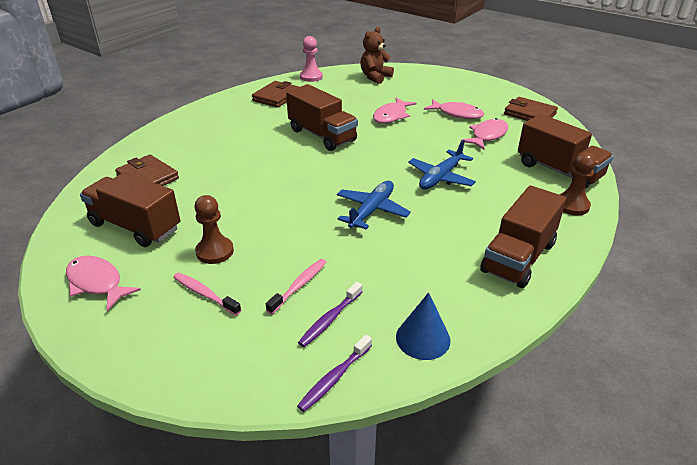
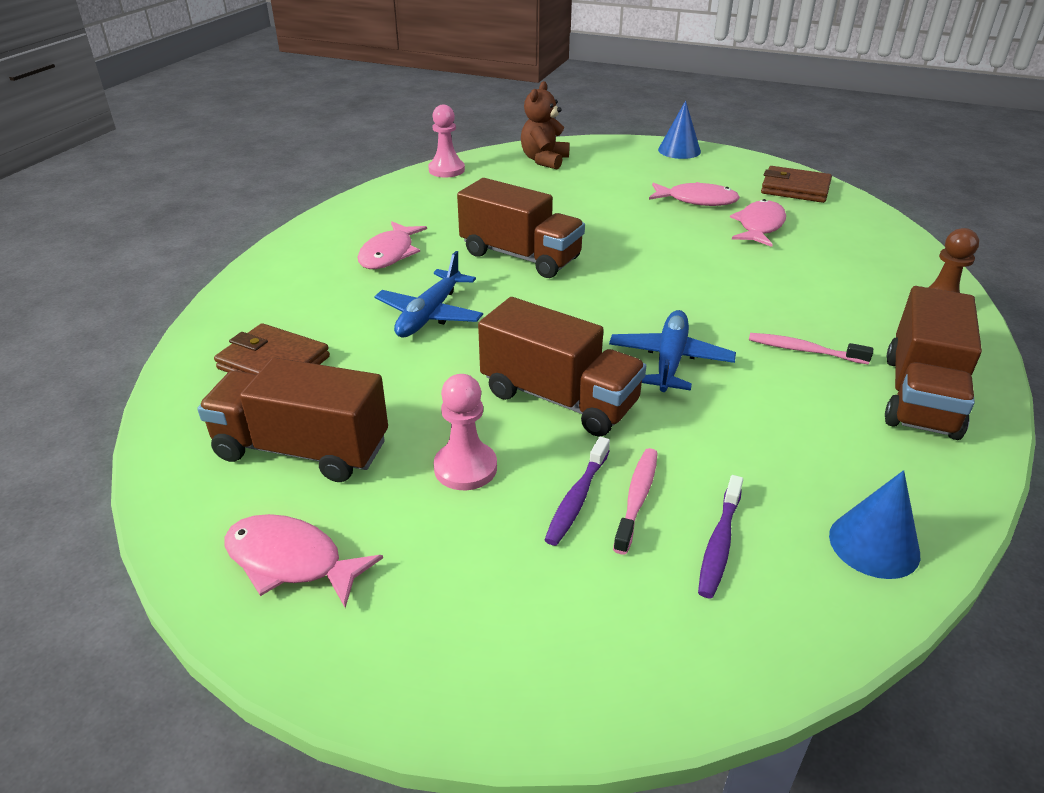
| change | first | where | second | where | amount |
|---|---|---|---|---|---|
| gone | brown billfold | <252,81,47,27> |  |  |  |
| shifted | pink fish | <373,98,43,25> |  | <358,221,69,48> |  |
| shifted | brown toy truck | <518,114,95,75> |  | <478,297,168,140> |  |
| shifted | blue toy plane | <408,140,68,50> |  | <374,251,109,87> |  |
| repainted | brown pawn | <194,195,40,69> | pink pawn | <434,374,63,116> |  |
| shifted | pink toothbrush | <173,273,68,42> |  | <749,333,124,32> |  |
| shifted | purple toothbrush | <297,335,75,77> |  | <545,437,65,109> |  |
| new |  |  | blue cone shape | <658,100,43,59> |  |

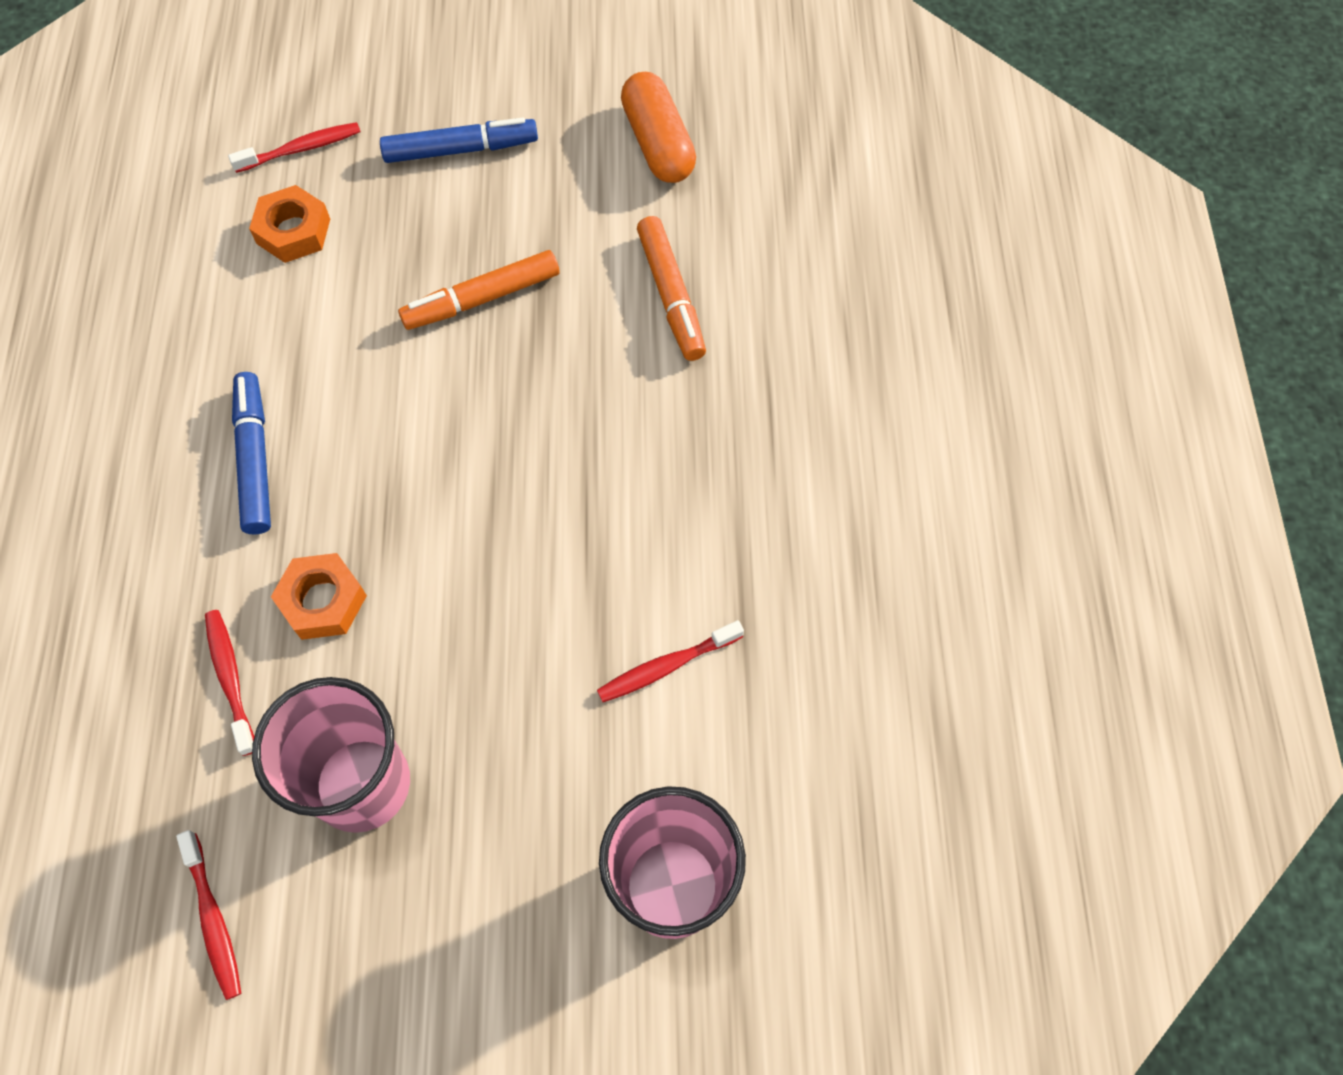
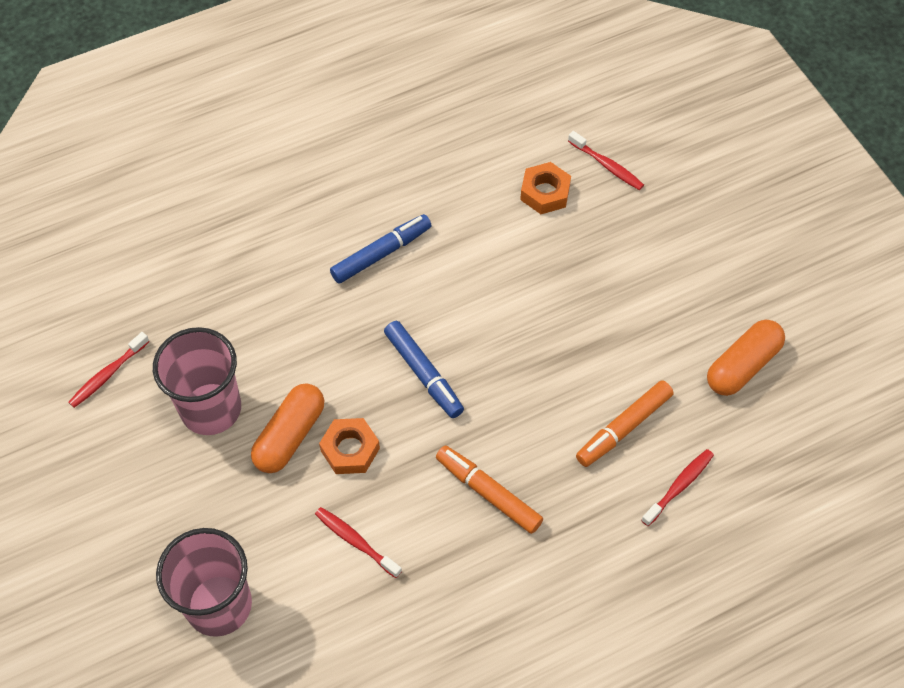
| change | first | where | second | where | amount |
|---|---|---|---|---|---|
| shifted | blue marker | <380,118,158,45> |  | <384,321,80,97> |  |
| shifted | orange marker | <398,250,161,80> |  | <436,445,107,89> |  |
| shifted | orange hex nut | <271,553,96,87> |  | <319,418,61,56> |  |
| shifted | scarlet toothbrush | <205,610,49,146> |  | <641,449,73,77> |  |
| new |  |  | orange capsule | <251,384,73,89> |  |

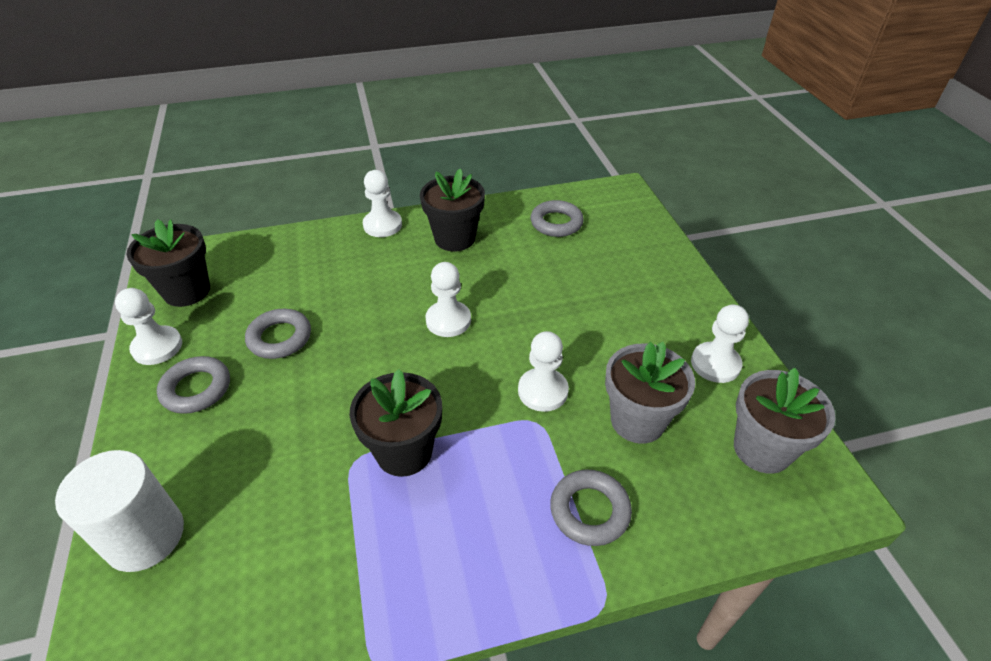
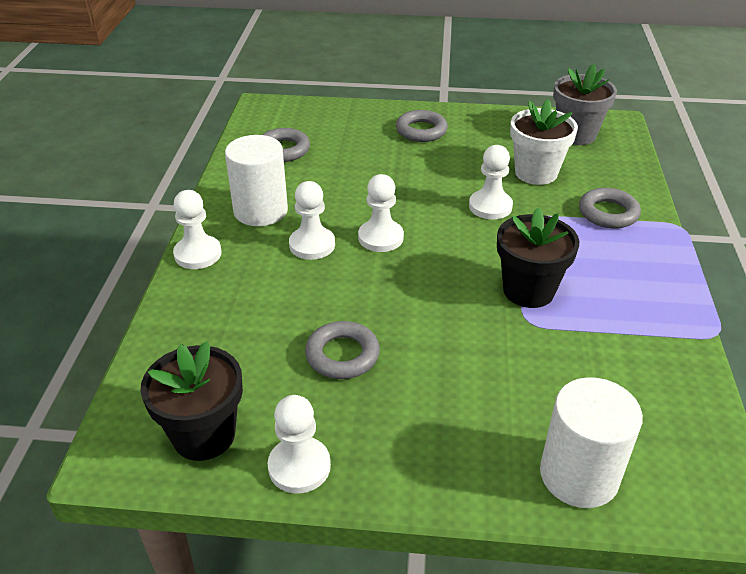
| change | first | where | second | where | amount |
|---|---|---|---|---|---|
| swapped | jet-black flower pot | <420,168,65,83> | pure white cylinder shape | <225,135,63,91> |  |
| shifted | pure white pawn | <691,304,58,79> |  | <289,181,46,79> |  |
| repainted | grey flower pot | <605,342,90,102> | pure white flower pot | <510,100,68,85> |  |
| shifted | grey torus | <157,356,73,58> |  | <396,110,52,32> |  |

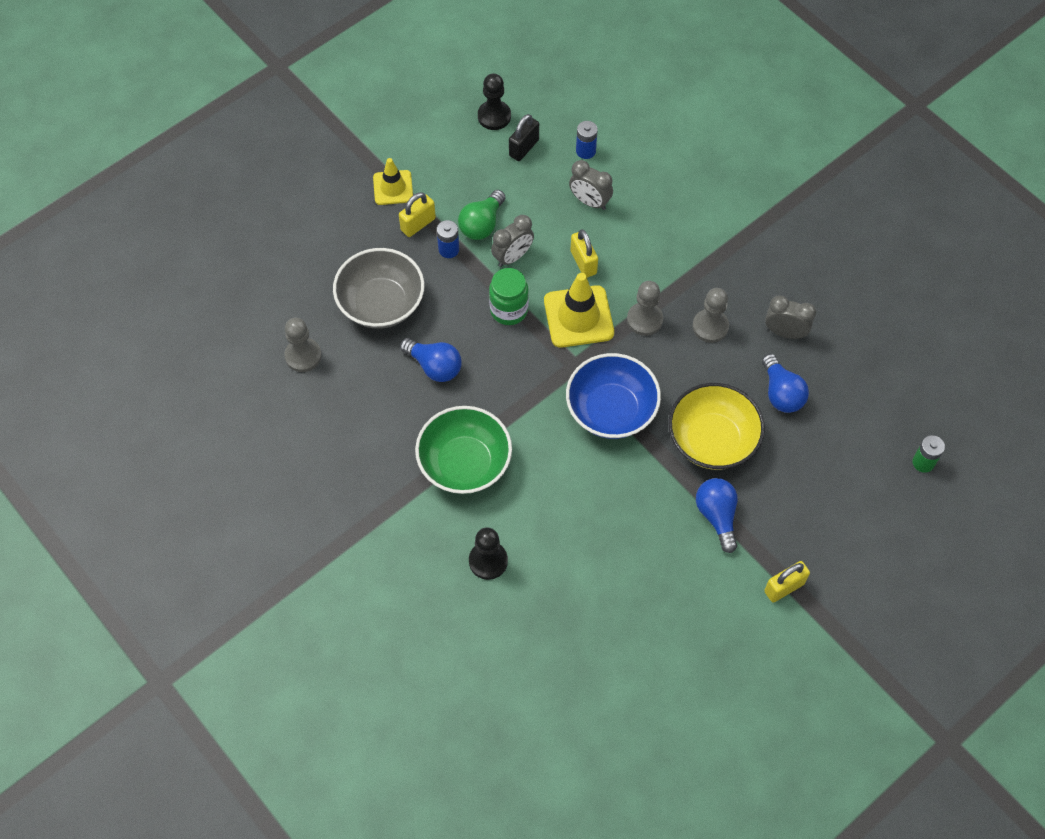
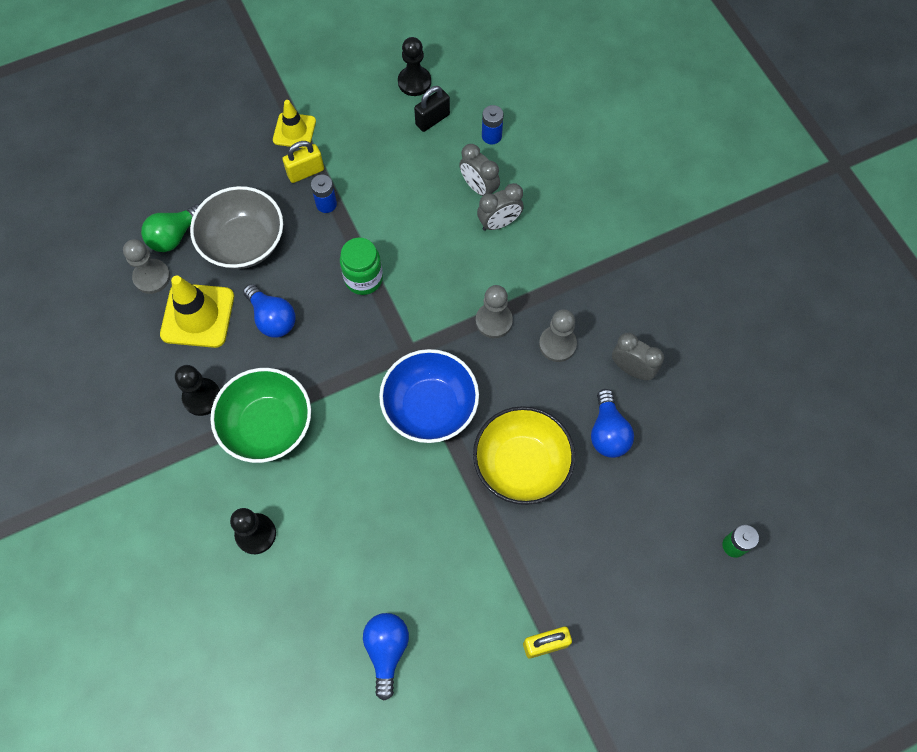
| change | first | where | second | where | amount |
|---|---|---|---|---|---|
| shifted | emerald light bulb | <458,190,47,50> |  | <141,204,58,48> |  |
| shifted | grey alarm clock | <491,215,43,52> |  | <477,183,47,48> |  |
| gone | bright yellow small lock | <571,229,27,49> |  |  |  |
| shifted | bright yellow road cone | <544,273,70,75> |  | <160,276,74,72> |  |
| shifted | blue light bulb | <696,478,42,75> |  | <363,613,46,87> |  |
| new |  |  | jet-black pawn | <175,365,45,51> |  |

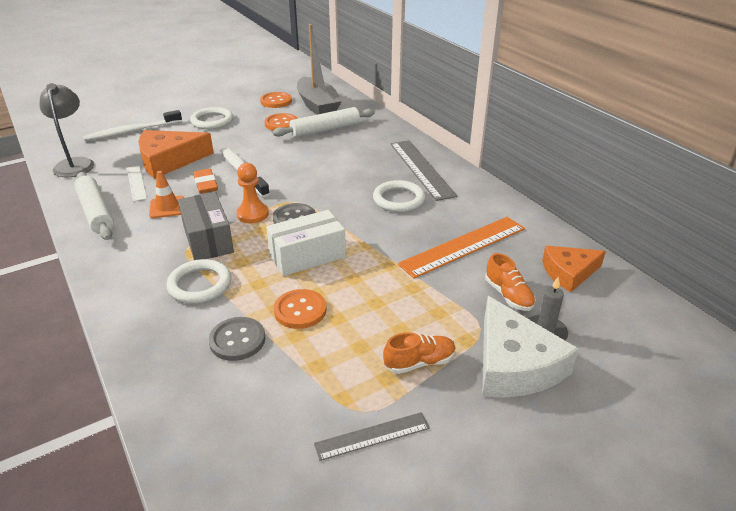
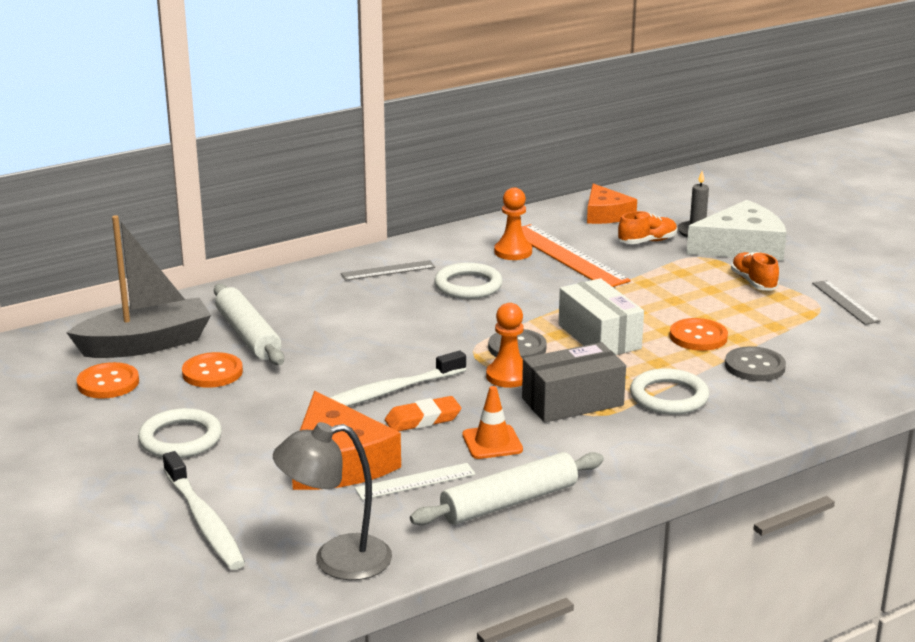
| change | first | where | second | where | amount |
|---|---|---|---|---|---|
| scaled | grey straightedge | <390,140,67,61> |  | <341,260,94,21> | x0.56 |
| new |  |  | orange pawn | <494,187,38,73> |  |

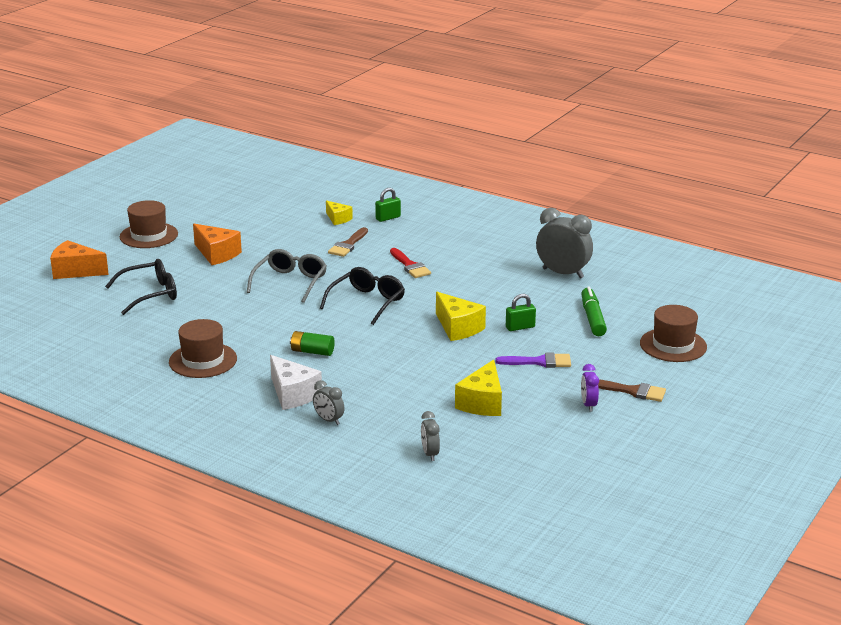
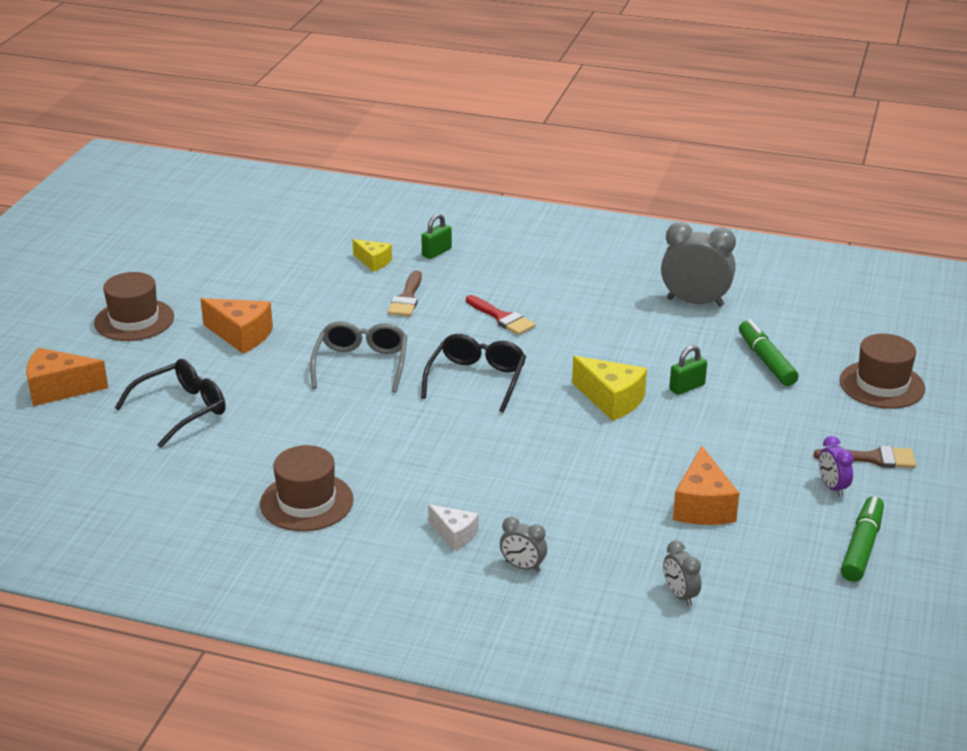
| change | first | where | second | where | amount |
|---|---|---|---|---|---|
| gone | emerald power cell | <290,331,45,25> |  |  |  |
| gone | purple brush | <496,353,75,15> |  |  |  |
| scaled | pure white piece of cheese | <270,355,52,55> |  | <428,504,50,47> | x0.62 |
| repainted | bright yellow piece of cheese | <455,359,47,57> | orange piece of cheese | <673,446,66,79> |  |
| new |  |  | emerald marker | <841,496,43,86> |  |

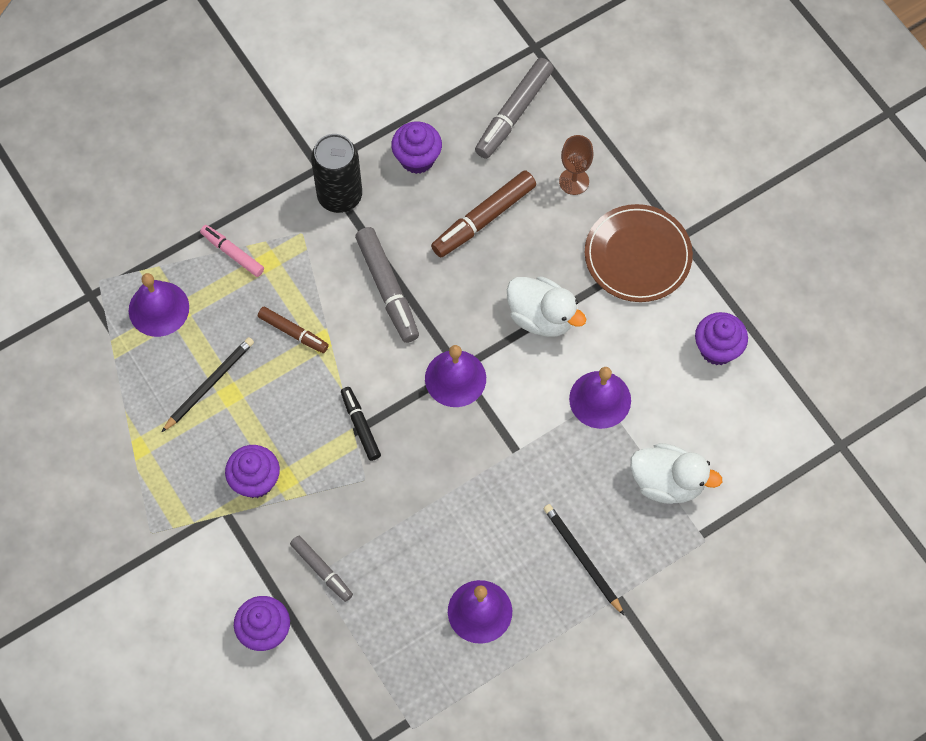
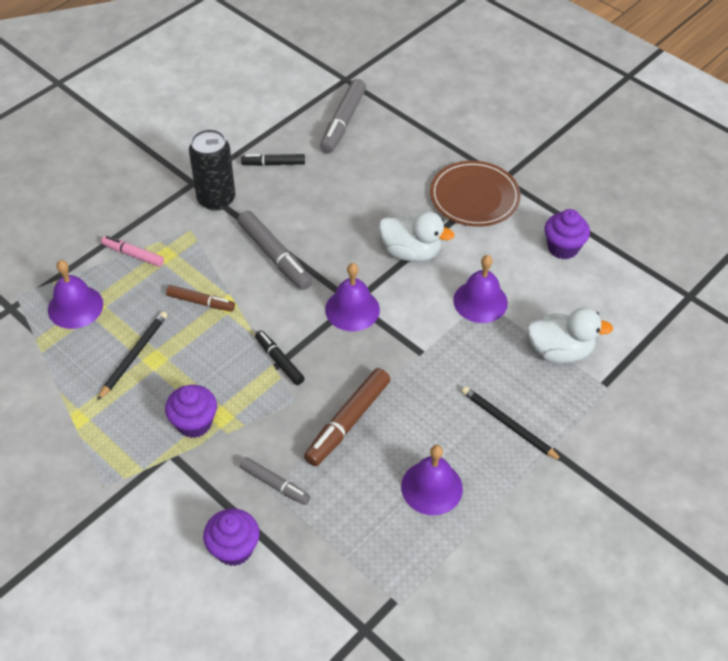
| change | first | where | second | where | amount |
|---|---|---|---|---|---|
| swapped | purple muffin | <391,122,51,52> | jet-black marker | <241,154,64,12> |  |
| gone | brown wine glass | <559,135,34,60> |  |  |  |
| shifted | brown marker | <431,170,105,87> |  | <304,368,86,98> |  |

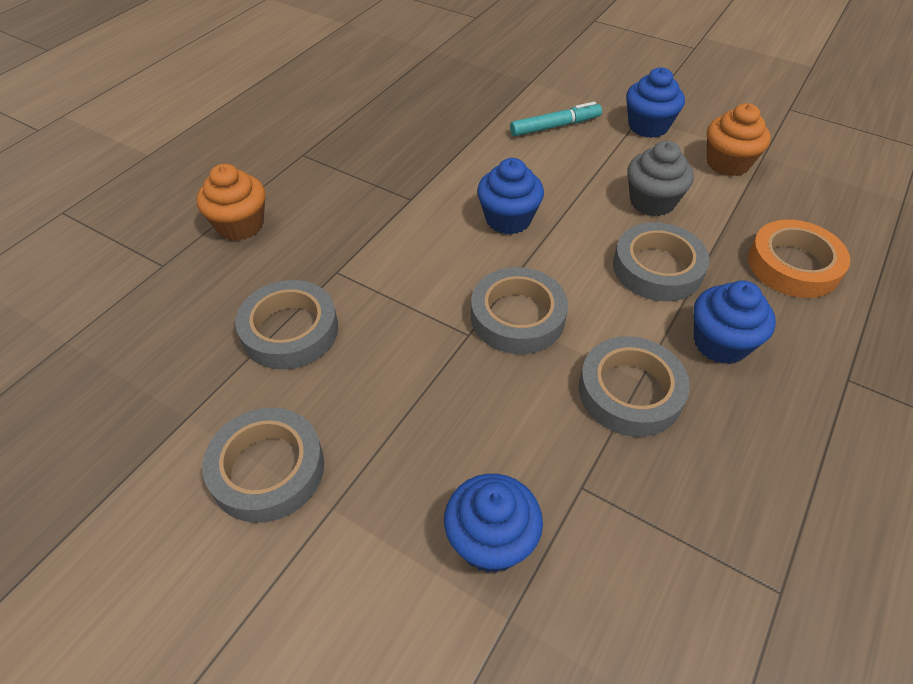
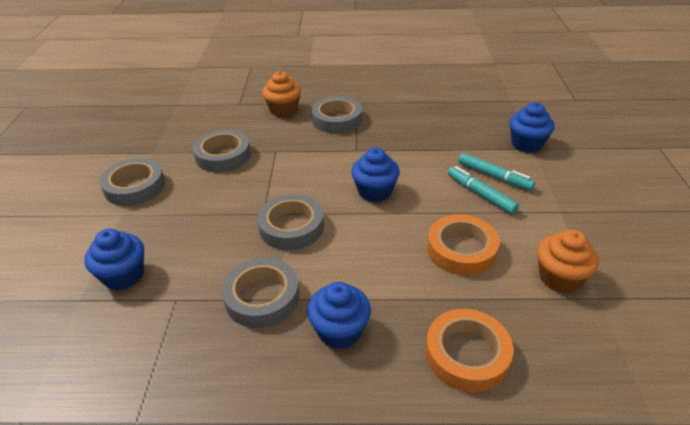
| change | first | where | second | where | amount |
|---|---|---|---|---|---|
| shifted | blue muffin | <626,67,59,71> |  | <509,102,45,51> |  |
| swapped | grey muffin | <627,141,67,75> | orange roll of tape | <427,215,73,60> |  |
| shifted | grey roll of tape | <613,222,96,79> |  | <311,96,51,37> |  |
| new |  |  | turquoise marker | <448,166,71,48> |  |

